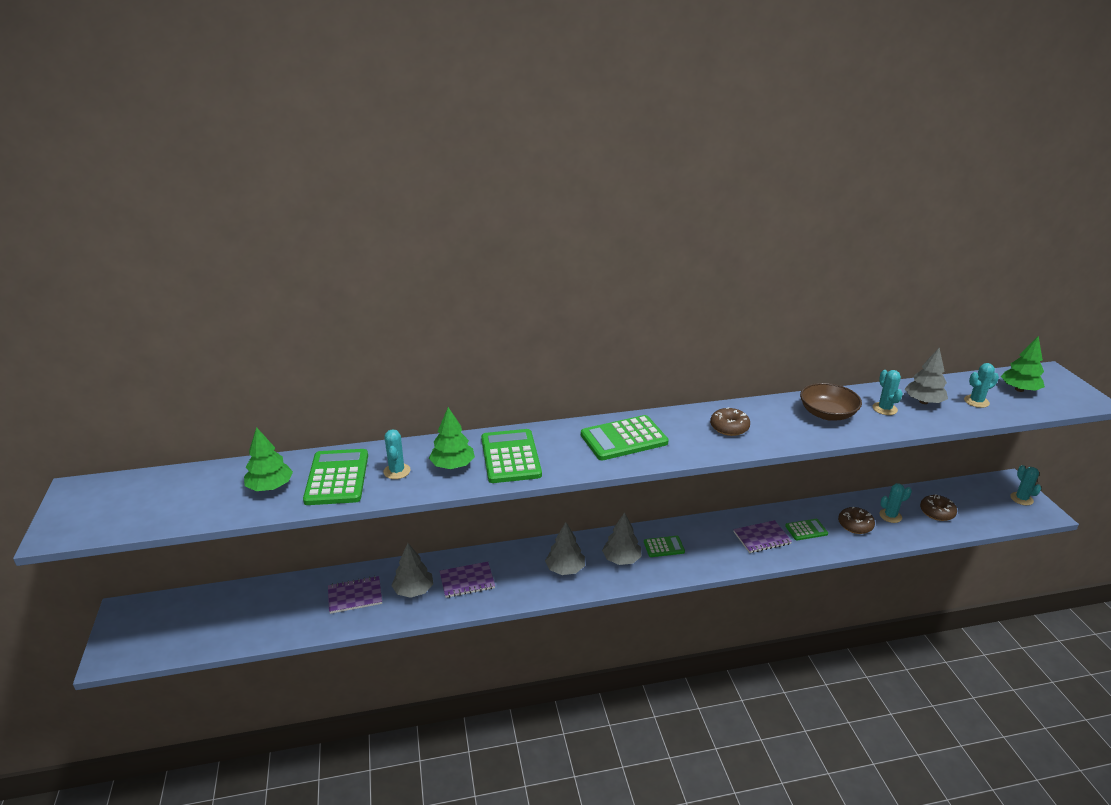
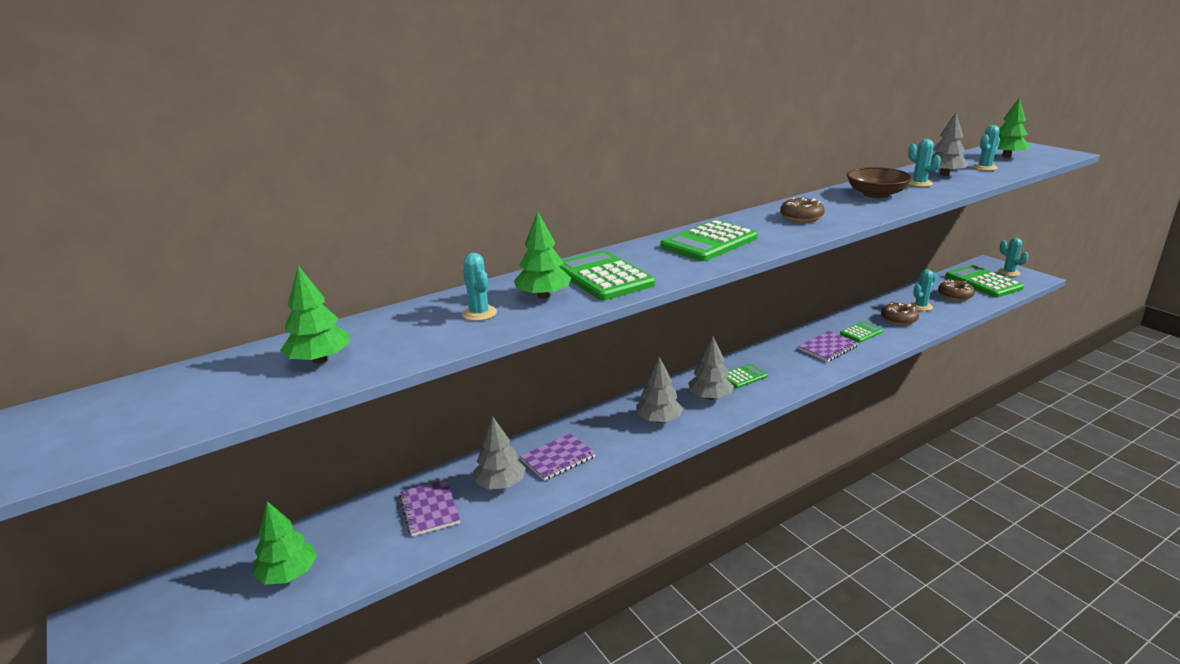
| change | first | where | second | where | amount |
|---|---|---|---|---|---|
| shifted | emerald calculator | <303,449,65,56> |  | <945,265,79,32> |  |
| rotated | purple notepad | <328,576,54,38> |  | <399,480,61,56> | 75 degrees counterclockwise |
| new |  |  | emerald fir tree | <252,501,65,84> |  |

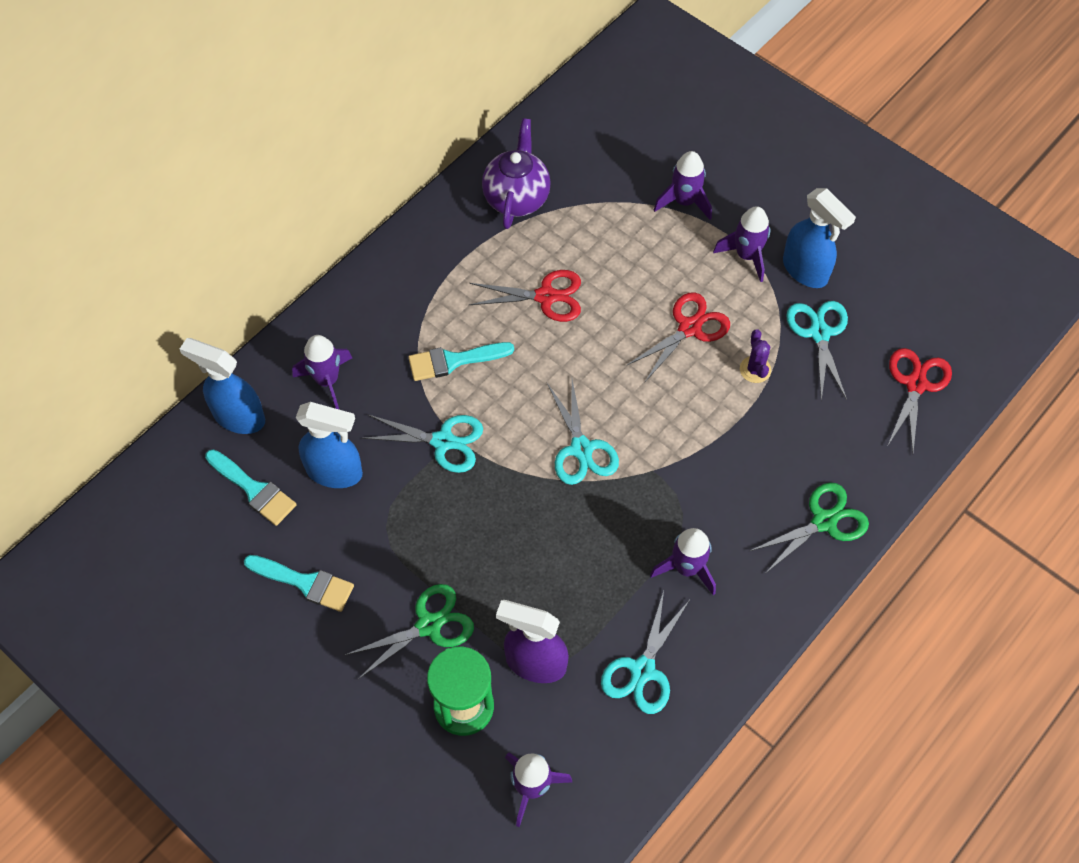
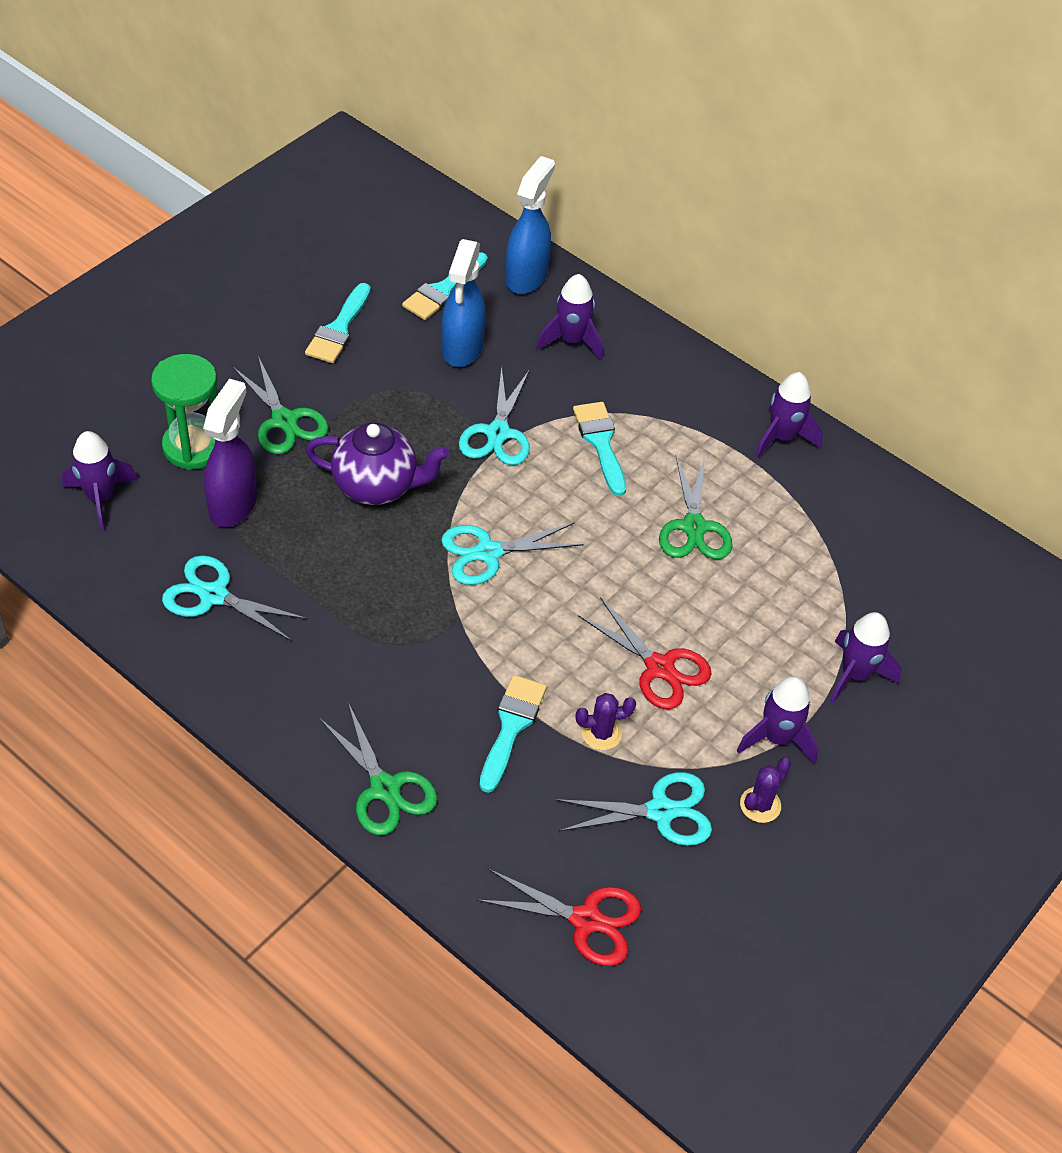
| change | first | where | second | where | amount |
|---|---|---|---|---|---|
| shifted | purple teapot | <482,118,69,111> |  | <306,422,143,83> |  |
| swapped | blue sprayer | <783,188,73,100> | purple saguaro cactus | <740,758,51,65> |  |
| repainted | scarlet scissors | <469,270,112,52> | emerald scissors | <659,456,73,103> |  |
| shifted | purple rocket | <650,528,66,67> |  | <755,372,68,86> |  |
| new |  |  | turquoise brush | <479,675,68,118> |  |

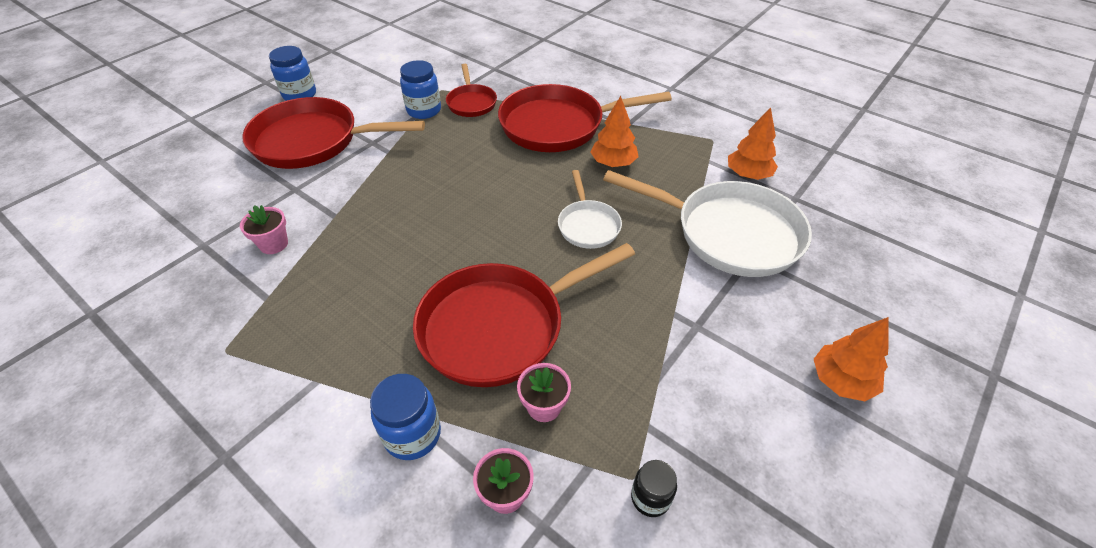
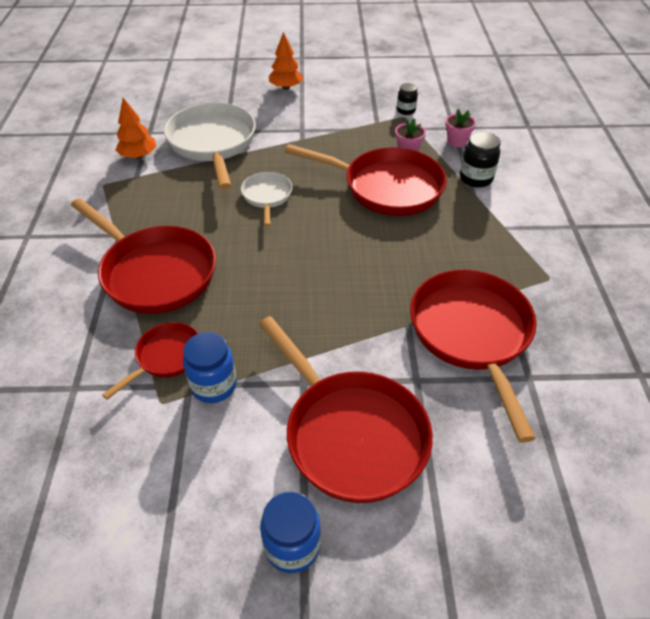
| change | first | where | second | where | amount |
|---|---|---|---|---|---|
| gone | orange fir tree | <590,96,49,71> |  |  |  |
| rotated | pure white skillet | <558,170,64,79> |  | <241,172,52,55> | 45 degrees counterclockwise |
| swapped | pink flower pot | <240,205,48,49> | scarlet skillet | <410,269,127,174> |  |
| repainted | blue preserve jar | <370,374,71,86> | jet-black preserve jar | <460,132,41,56> |  |

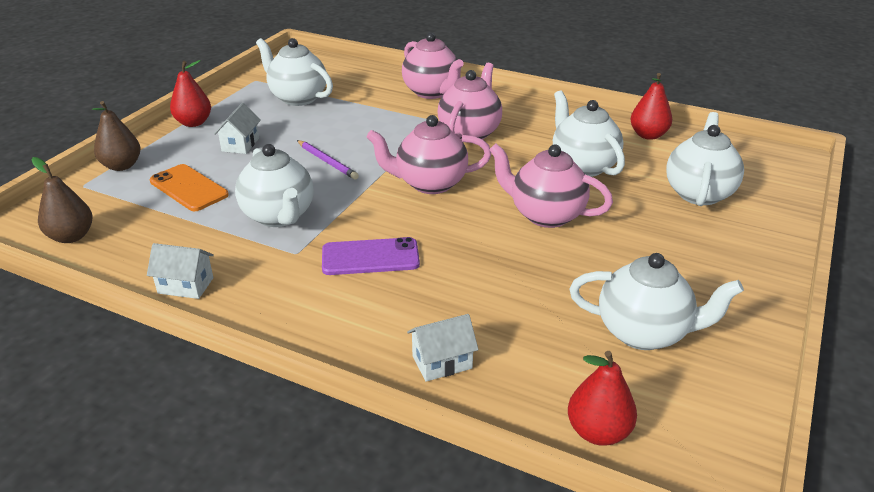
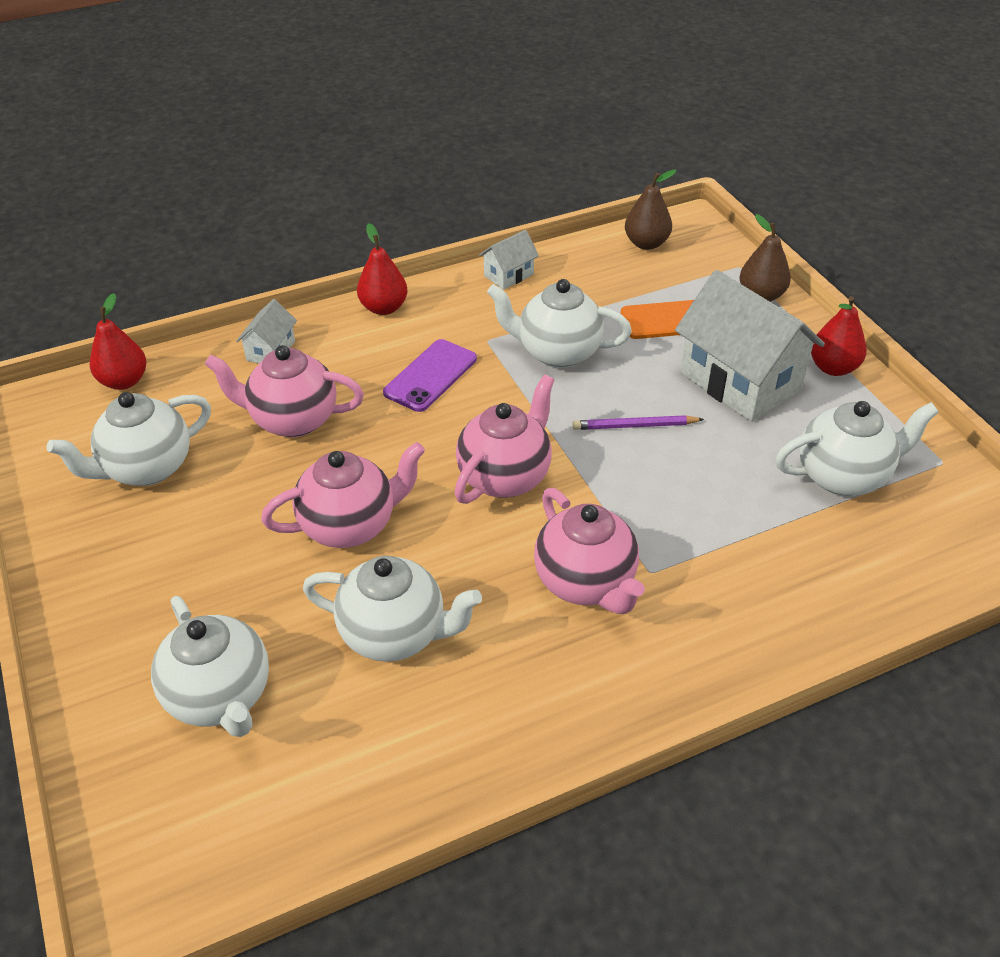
| change | first | where | second | where | amount |
|---|---|---|---|---|---|
| shifted | pink teapot | <402,32,62,67> |  | <205,345,159,92> |  |
| shifted | scarlet pear fruit | <630,73,42,67> |  | <357,223,51,92> |  |
| scaled | pure white house | <214,103,47,51> |  | <675,270,150,152> | x2.15 |

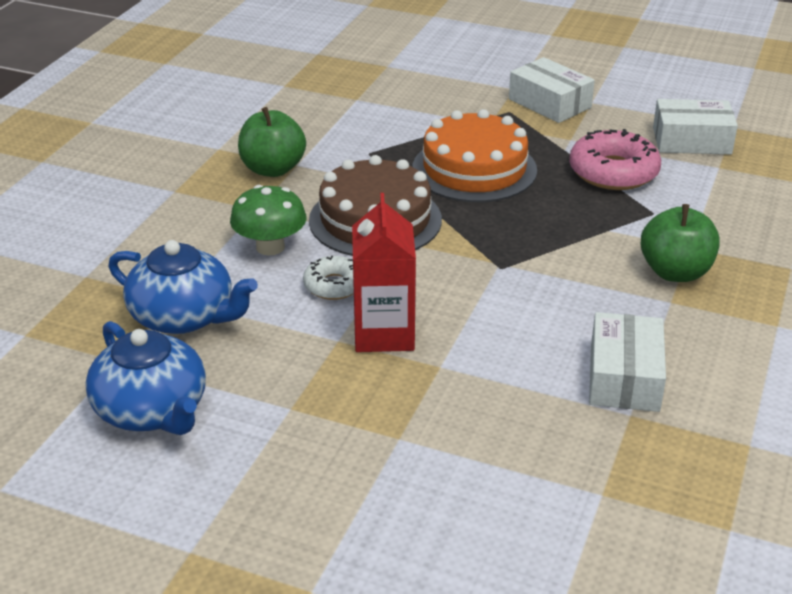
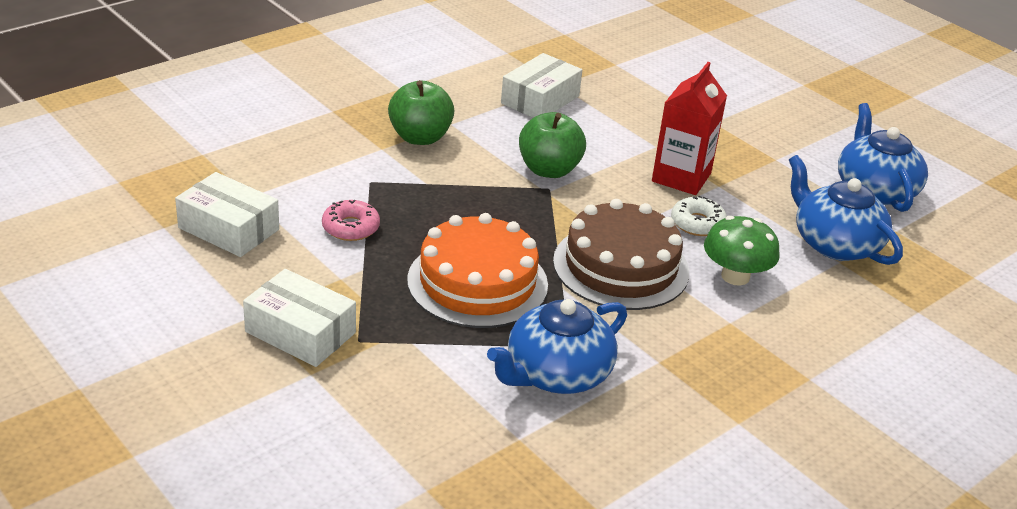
| change | first | where | second | where | amount |
|---|---|---|---|---|---|
| rotated | pure white parcel | <509,57,86,66> |  | <243,269,113,98> | 45 degrees counterclockwise |
| shifted | emerald apple fruit | <238,107,68,70> |  | <519,112,67,66> |  |
| scaled | pink doughnut | <569,129,92,61> |  | <322,200,58,41> | x0.59 |
| new |  |  | blue teapot | <487,299,140,95> |  |

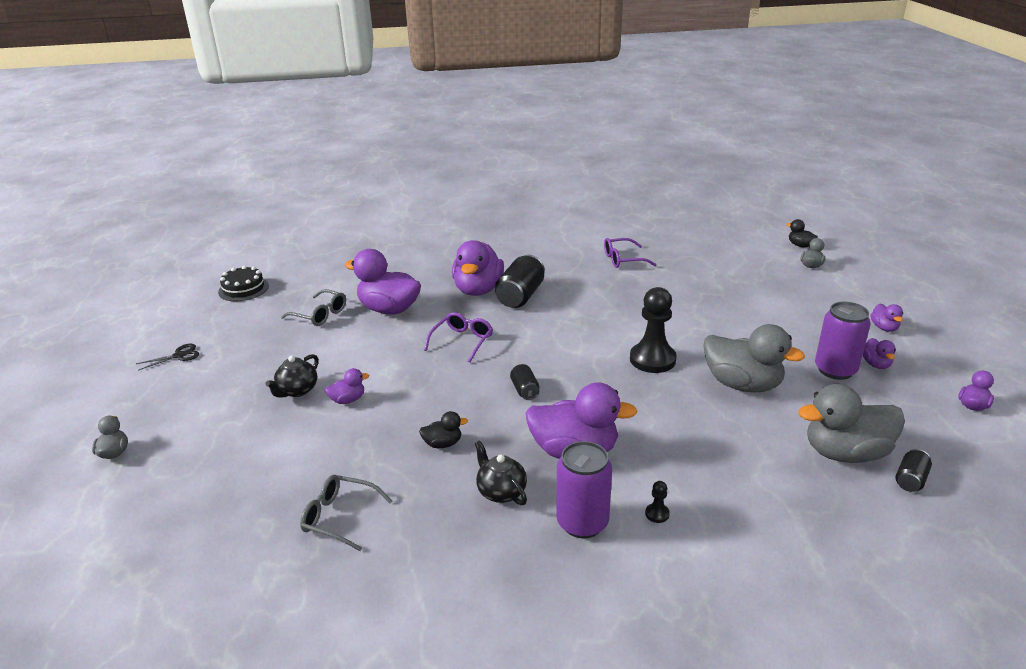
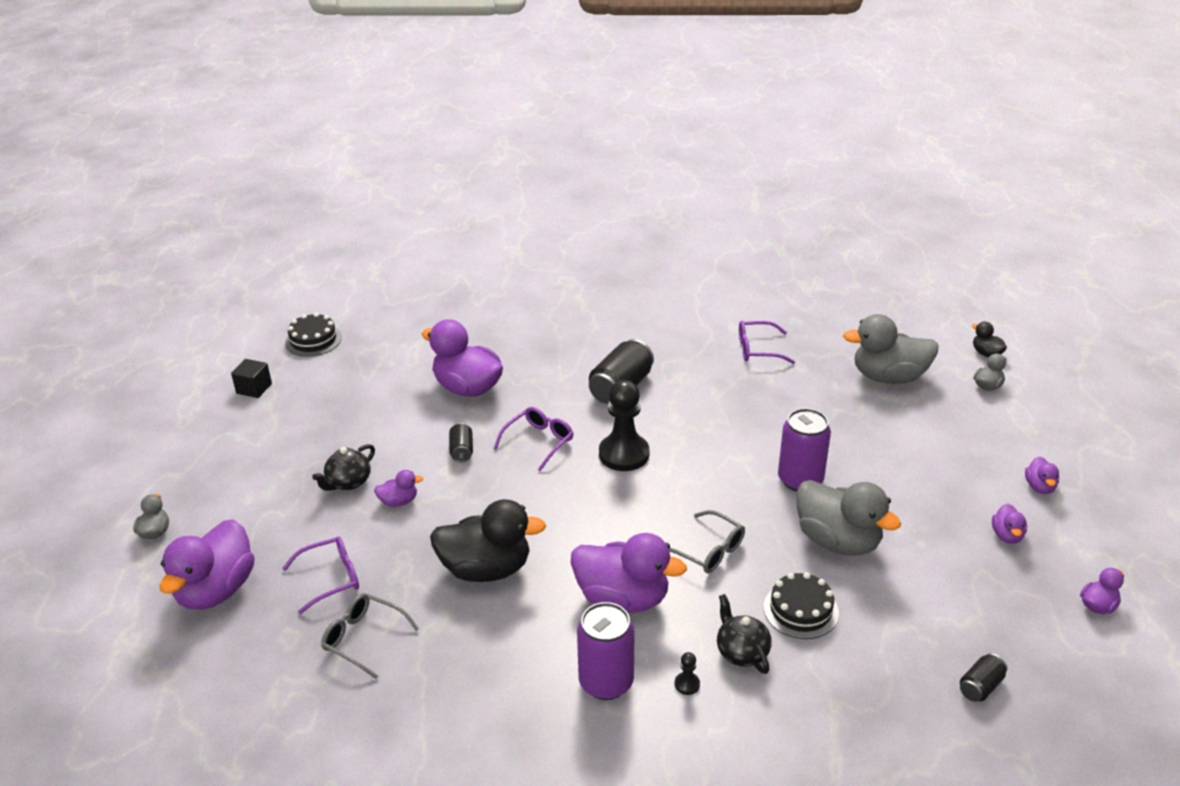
| change | first | where | second | where | amount |
|---|---|---|---|---|---|
| shifted | purple rubber duck | <452,240,52,56> |  | <160,519,95,91> |  |
| shifted | jet-black pawn | <630,287,47,86> |  | <599,380,50,91> |  |
| shifted | grey eyeglasses | <281,289,65,37> |  | <669,510,76,63> |  |
| shifted | purple soda can | <815,302,56,78> |  | <778,408,53,84> |  |
| gone | jet-black scissors | <136,344,63,27> |  |  |  |
| shifted | jet-black soda can | <510,364,29,36> |  | <449,423,24,40> |  |
| shifted | grey rubber duck | <798,384,107,79> |  | <843,314,96,70> |  |
| scaled | jet-black rubber duck | <419,411,49,37> |  | <430,499,116,83> | x2.16 |
| shifted | jet-black teapot | <475,440,52,65> |  | <717,594,55,80> |  |
| new |  |  | jet-black cube | <231,359,41,39> |  |
| new |  |  | purple eyeglasses | <282,536,77,78> |  |
| new |  |  | jet-black cake | <764,572,75,67> |  |

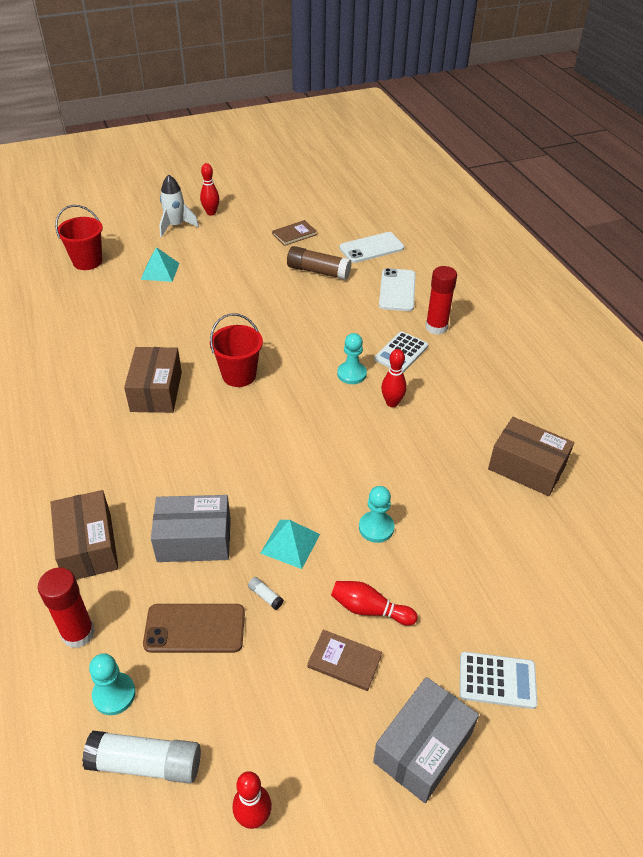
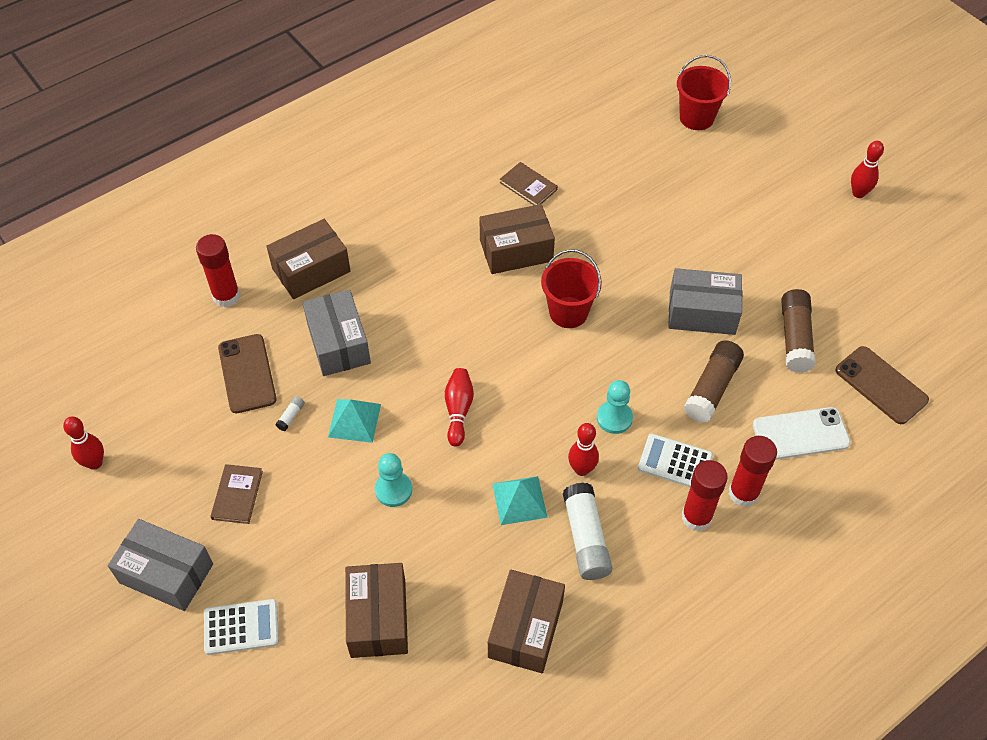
| change | first | where | second | where | amount |
|---|---|---|---|---|---|
| gone | pure white rocket | <159,175,40,62> |  |  |  |
| shifted | brown book | <272,220,45,26> |  | <500,162,58,43> |  |
| repainted | pure white mobile phone | <339,232,65,31> | brown mobile phone | <835,346,94,78> |  |
| shifted | turquoise solid pyramid | <141,247,39,35> |  | <492,476,56,49> |  |
| shifted | scarlet bowling pin | <331,581,87,45> |  | <445,368,29,78> |  |
| rotated | pure white calculator | <460,652,78,57> |  | <204,599,75,56> | 90 degrees counterclockwise |
| gone | turquoise pawn | <89,653,47,62> |  |  |  |
| shifted | pure white glue stick | <82,731,119,53> |  | <563,482,49,98> |  |
| new |  |  | grey parcel | <668,268,74,67> |  |
| new |  |  | brown glue stick | <684,340,60,83> |  |
| new |  |  | scarlet glue stick | <682,460,46,71> |  |
| new |  |  | brown parcel | <345,563,63,95> |  |

